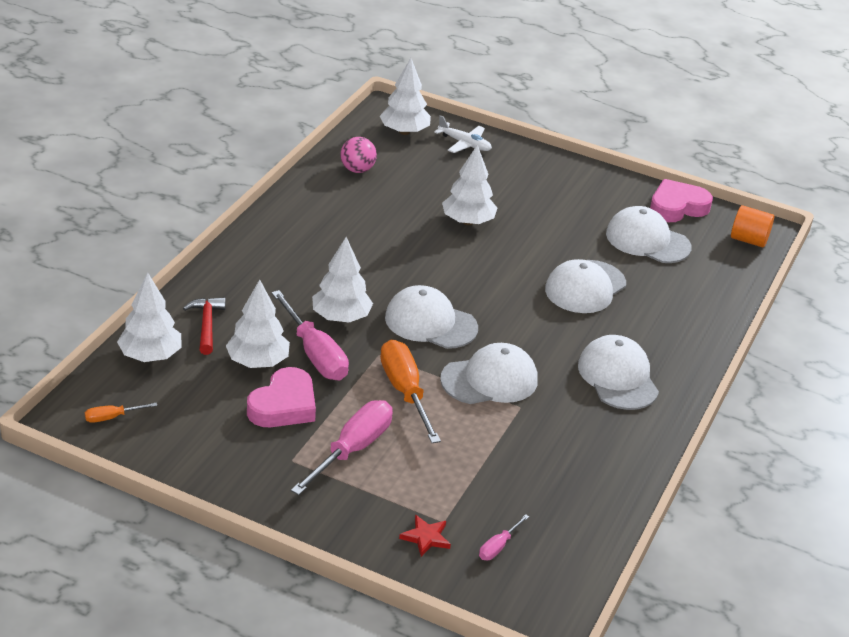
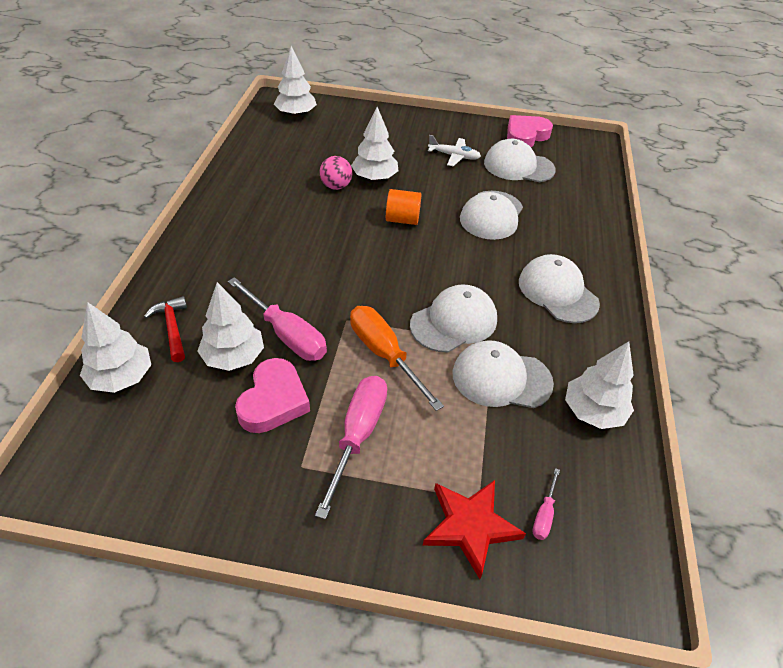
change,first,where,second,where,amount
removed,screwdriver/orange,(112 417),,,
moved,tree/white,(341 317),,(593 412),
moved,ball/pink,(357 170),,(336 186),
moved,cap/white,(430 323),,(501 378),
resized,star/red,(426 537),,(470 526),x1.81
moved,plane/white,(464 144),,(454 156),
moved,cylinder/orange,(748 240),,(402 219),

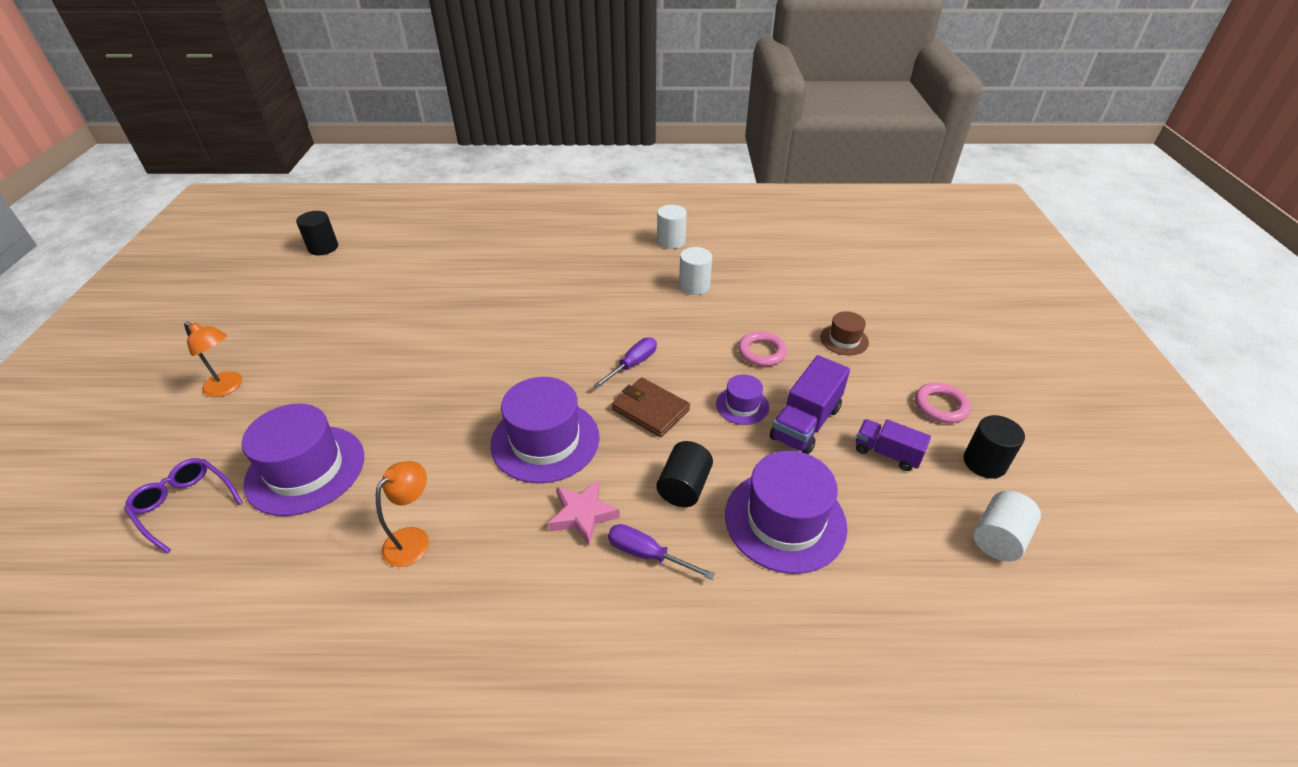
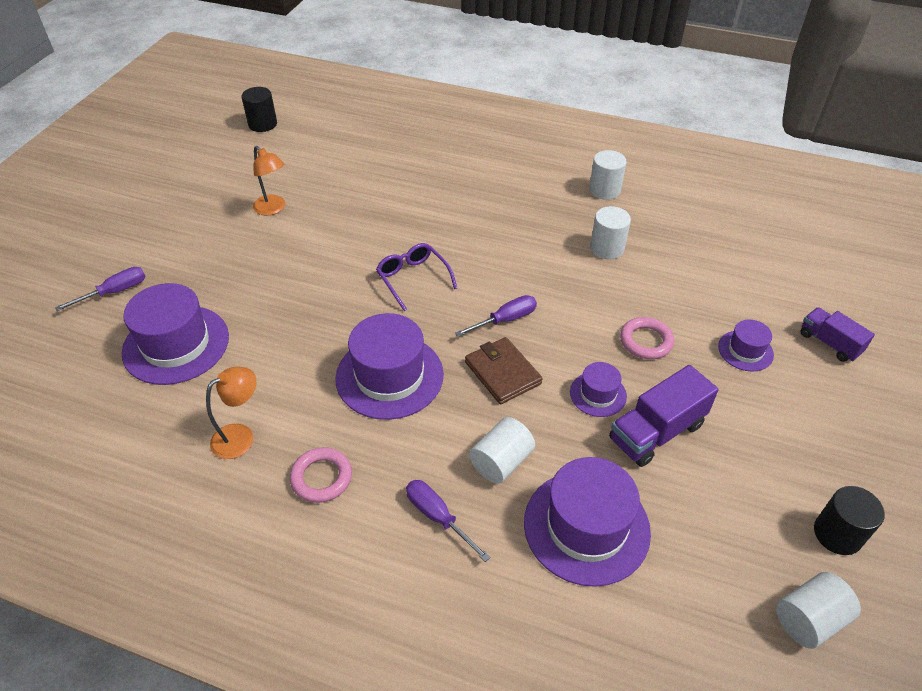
change,first,where,second,where,amount
moved,glasses/purple,(185 505),,(413 279),
moved,lamp/orange,(228 387),,(273 209),
removed,star/pink,(583 515),,,
recoloured,cylinder/black,(684 487),cylinder/white,(501 462),
recoloured,hat/brown,(844 340),hat/purple,(745 351),
moved,truck/purple,(887 453),,(829 343),
moved,ring/pink,(940 406),,(321 477),
added,,,screwdriver/purple,(115 292),

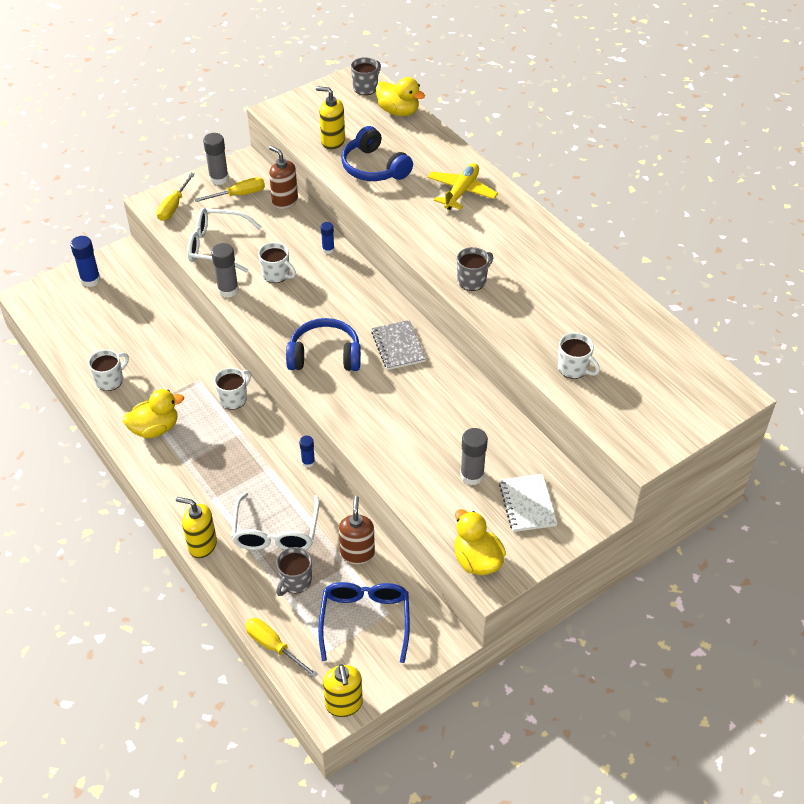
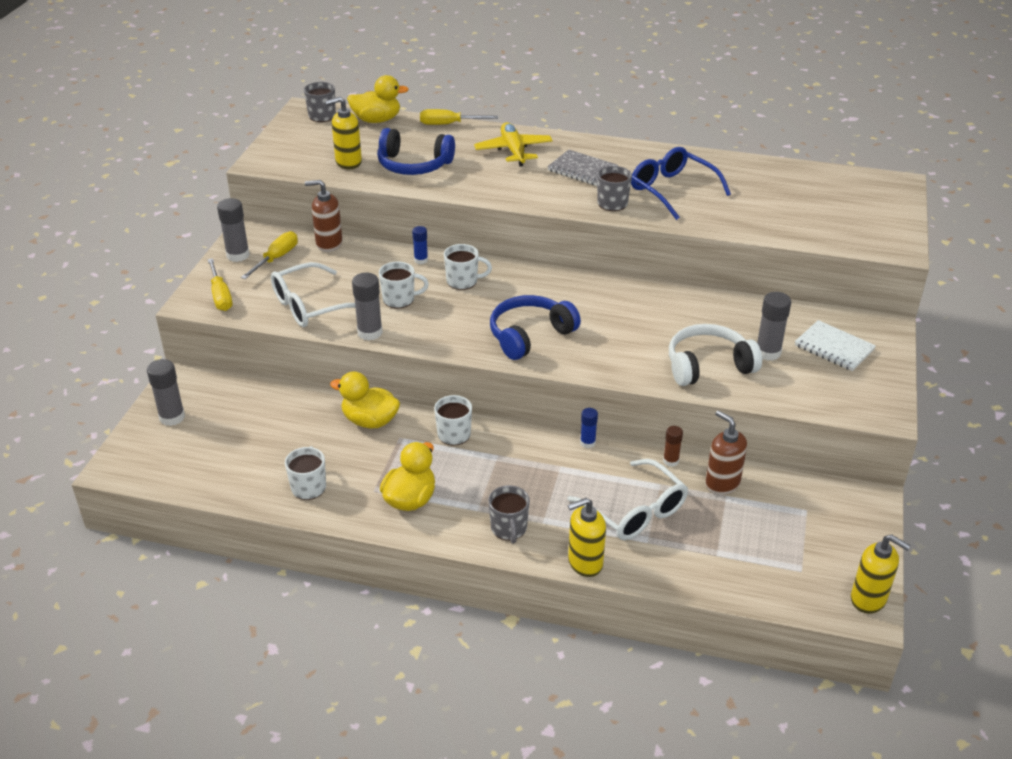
change,first,where,second,where,amount
recoloured,glue stick/blue,(90 280),glue stick/grey,(172 417),
moved,screwdriver/yellow,(273 646),,(449 124),
moved,mug/grey,(295 581),,(509 529),
moved,glasses/blue,(365 620),,(672 190),
moved,notebook/grey,(398 346),,(582 170),
moved,duck/yellow,(477 560),,(370 421),
moved,mug/white,(574 368),,(463 281),
added,,,glue stick/brown,(670 461),
added,,,headphones/white,(708 366),

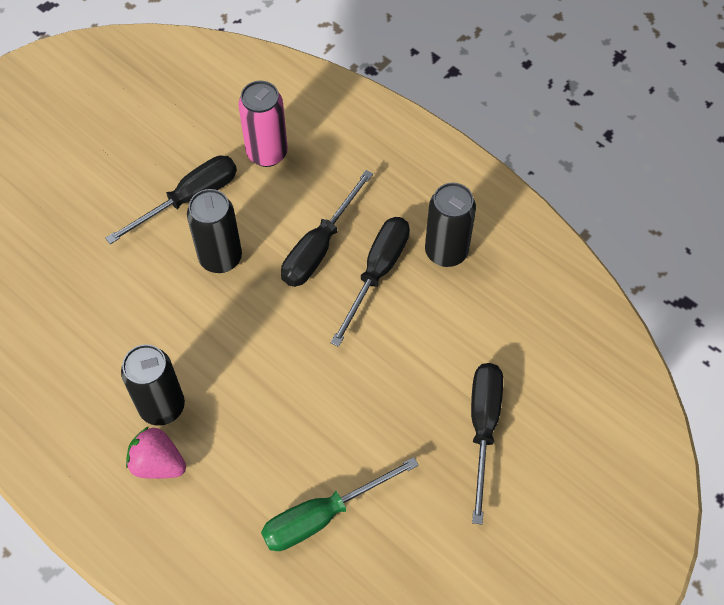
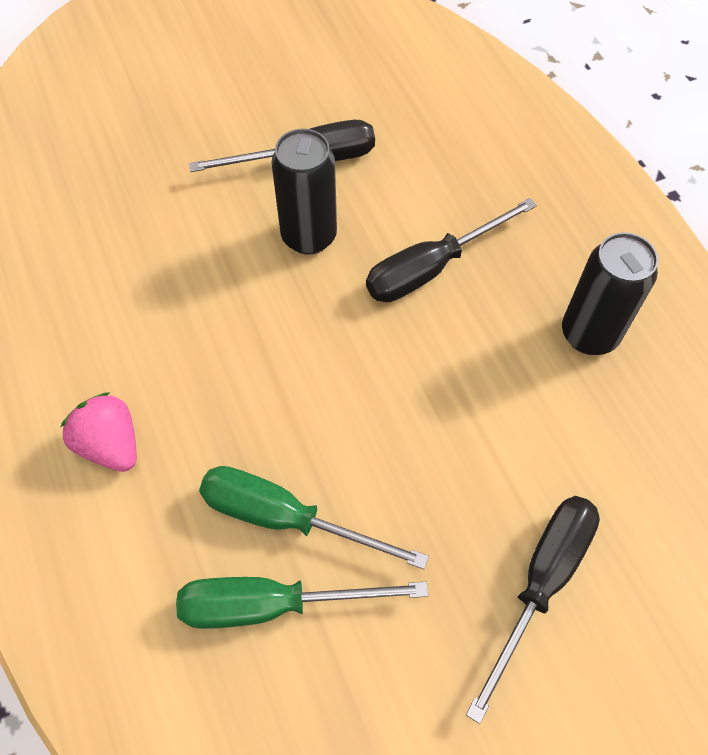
change,first,where,second,where,amount
removed,can/black,(162 406),,,
removed,can/pink,(267 153),,,
removed,screwdriver/black,(377 273),,,
added,,,screwdriver/green,(286 518),

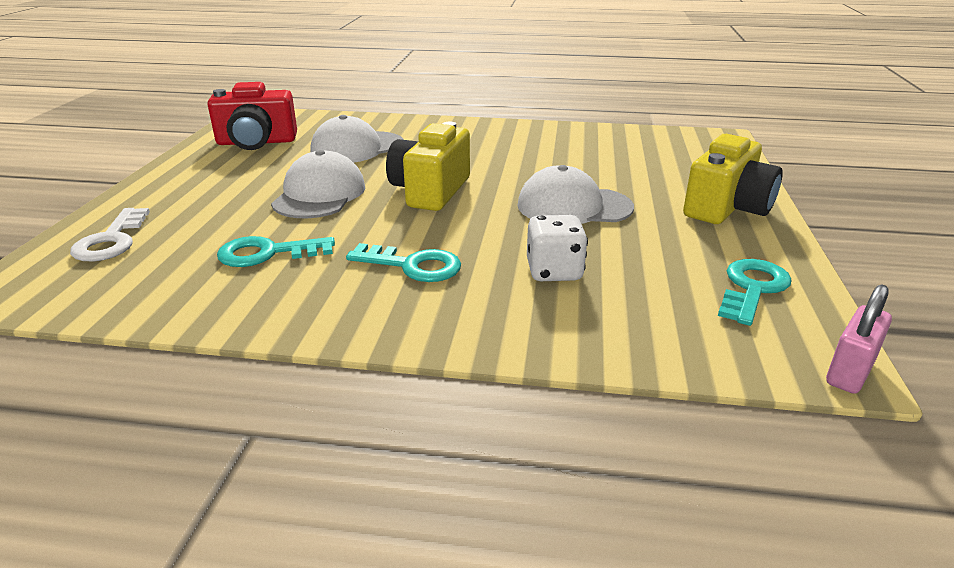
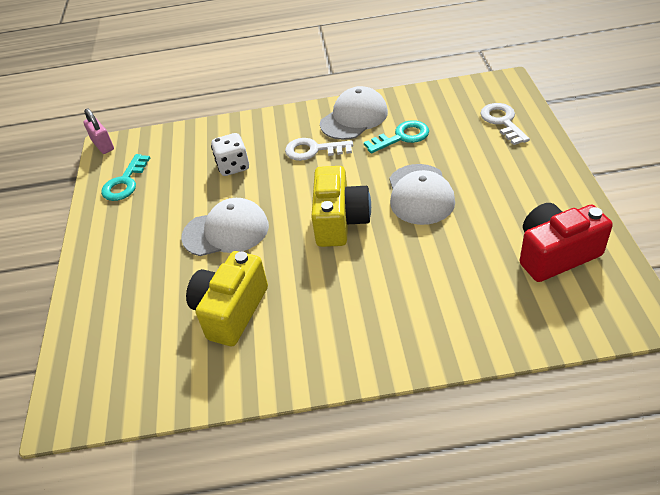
change,first,where,second,where,amount
moved,cap/white,(357 148),,(354 118),
recoloured,key/turquoise,(413 266),key/white,(313 150),
moved,camera/yellow,(727 208),,(231 311),
turned,padlock/pink,(850 372),,(103 145),60 degrees counterclockwise

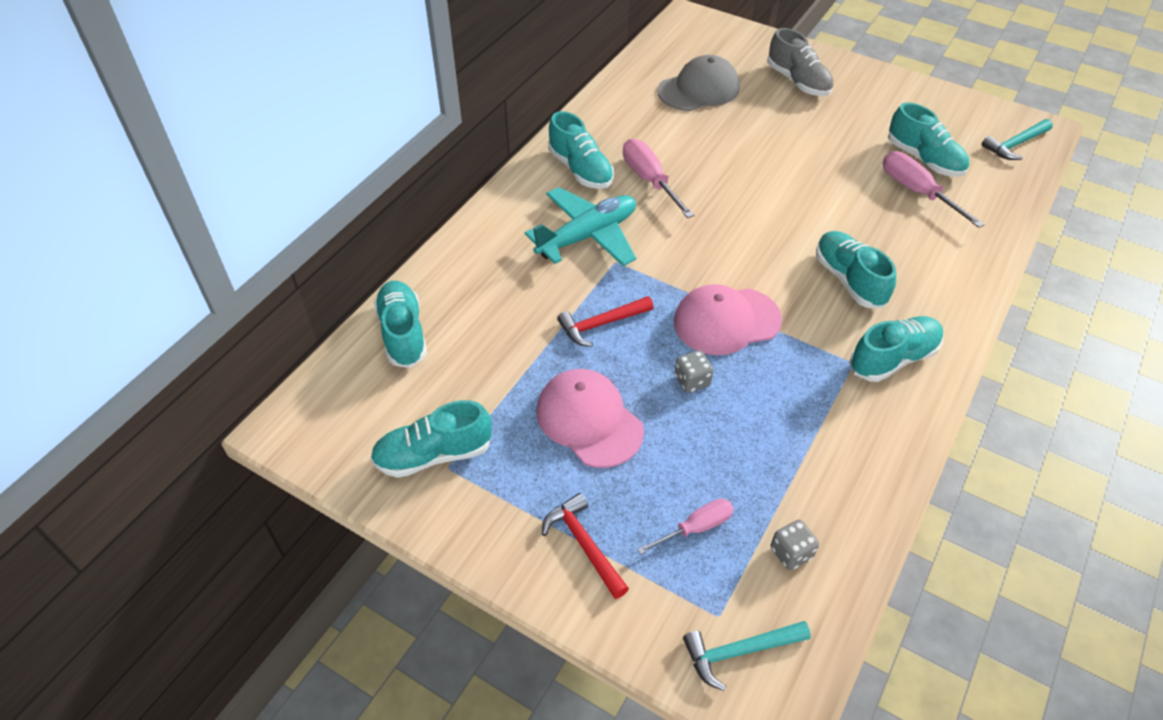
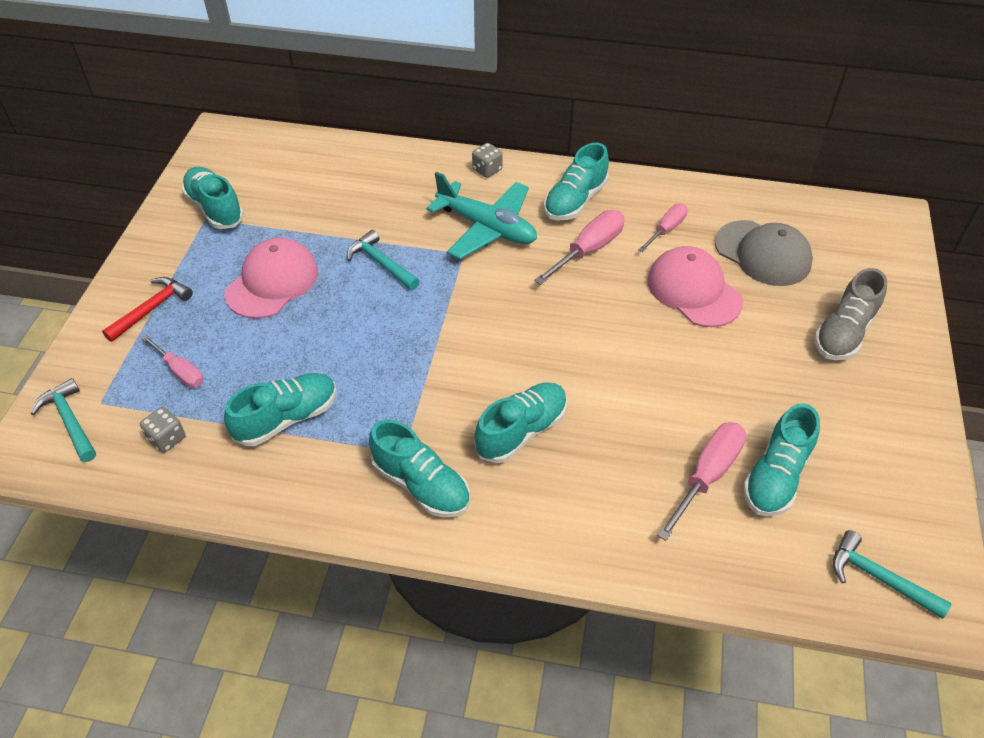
change,first,where,second,where,amount
moved,shoe/turquoise,(403 333),,(287 418),
recoloured,hammer/red,(601 324),hammer/turquoise,(381 263),
moved,cap/pink,(726 321),,(694 290),
moved,dice/grey,(692 381),,(487 170),
added,,,screwdriver/pink,(667 229),

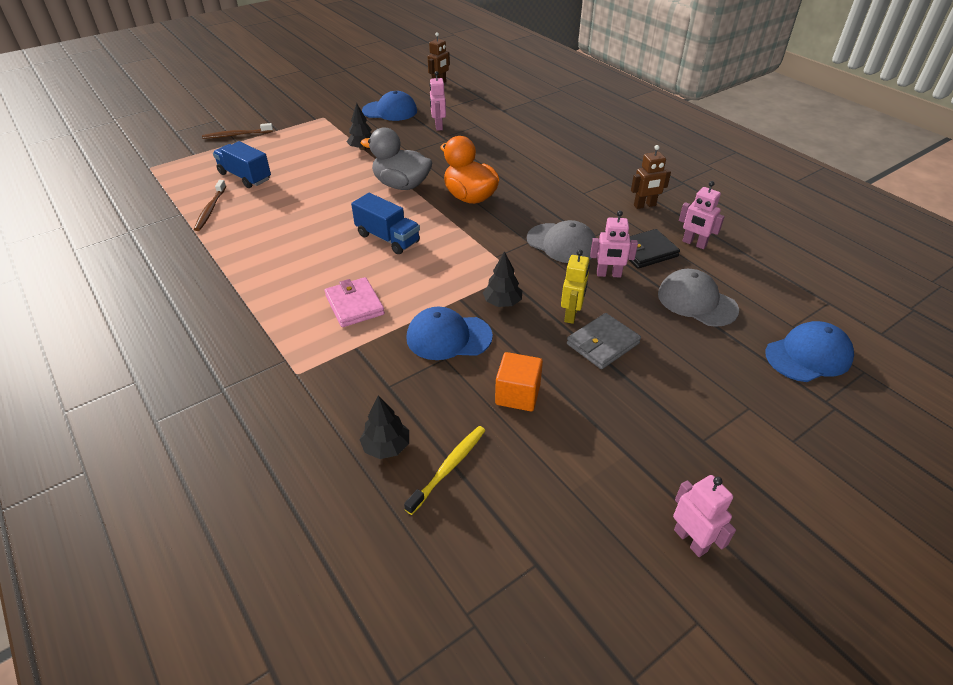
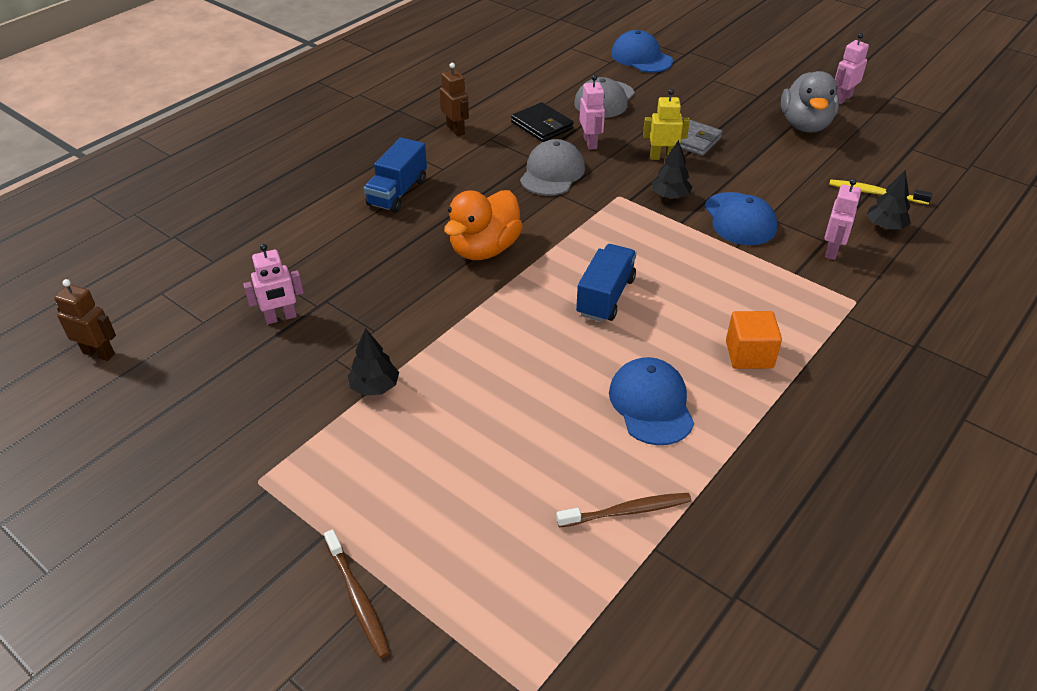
change,first,where,second,where,amount
moved,truck/blue,(245 176),,(397 192),
removed,wallet/pink,(354 305),,,
moved,duck/grey,(401 185),,(805 125),
moved,cap/blue,(390 111),,(651 404),
moved,cube/orange,(517 394),,(749 355),
moved,robot/pink,(694 243),,(832 251),

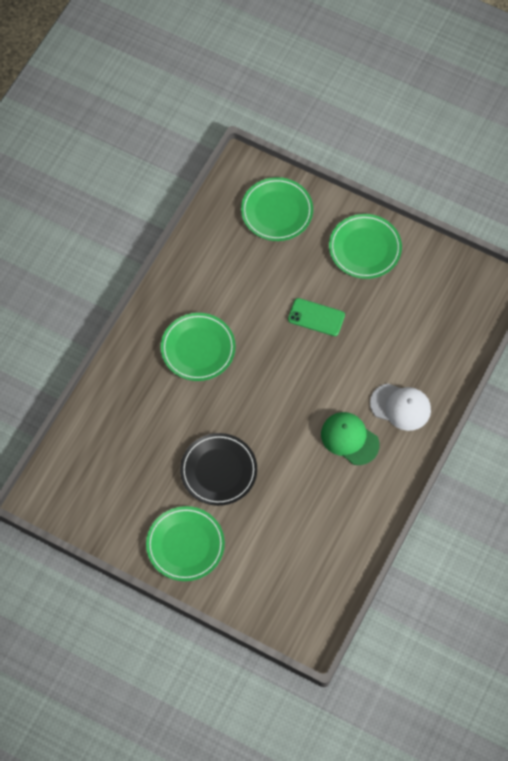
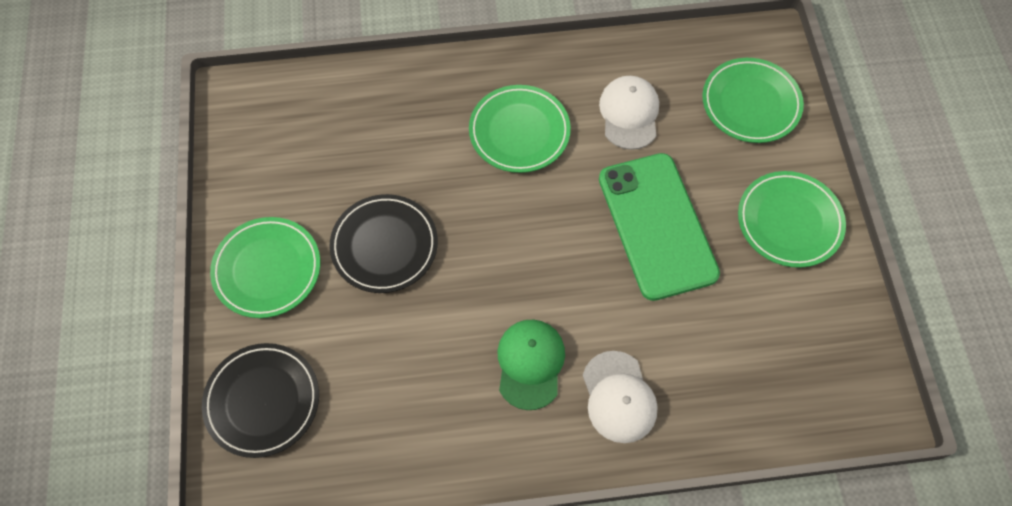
change,first,where,second,where,amount
resized,phone/green,(316 317),,(657 225),x1.98
added,,,plate/black,(262 401),
added,,,cap/white,(629 114),

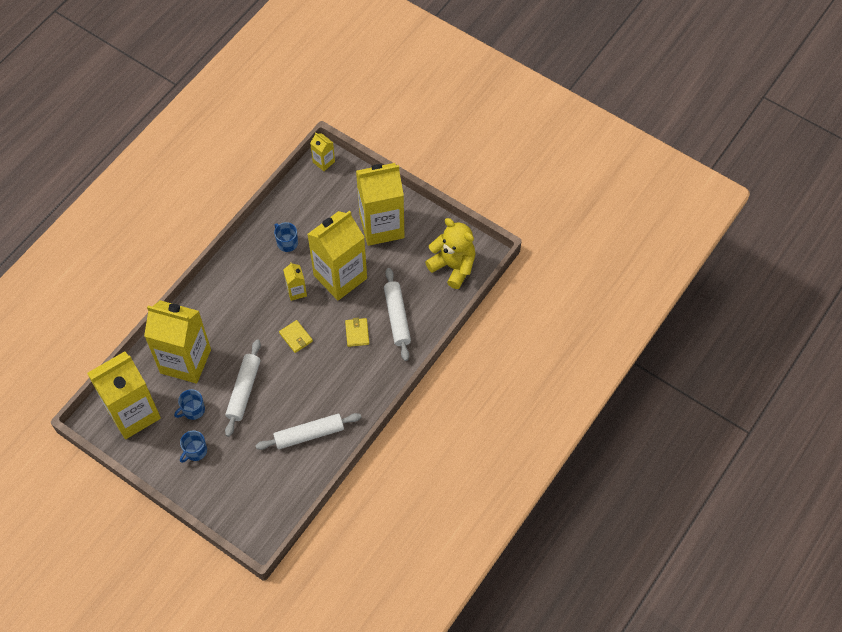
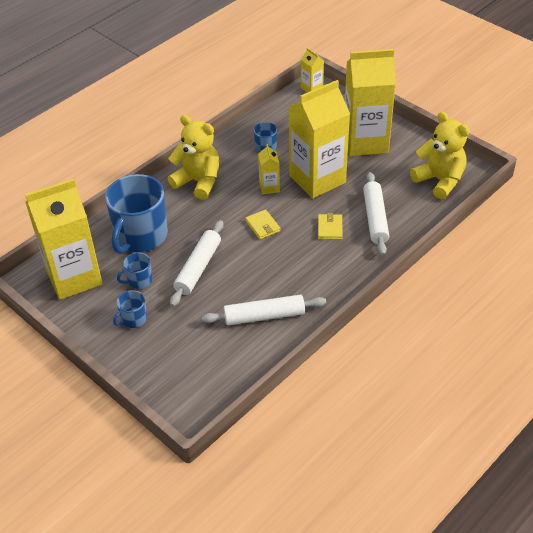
change,first,where,second,where,amount
replaced,carton/yellow,(185 361),mug/blue,(140 236),
added,,,teddy bear/yellow,(198 182),

